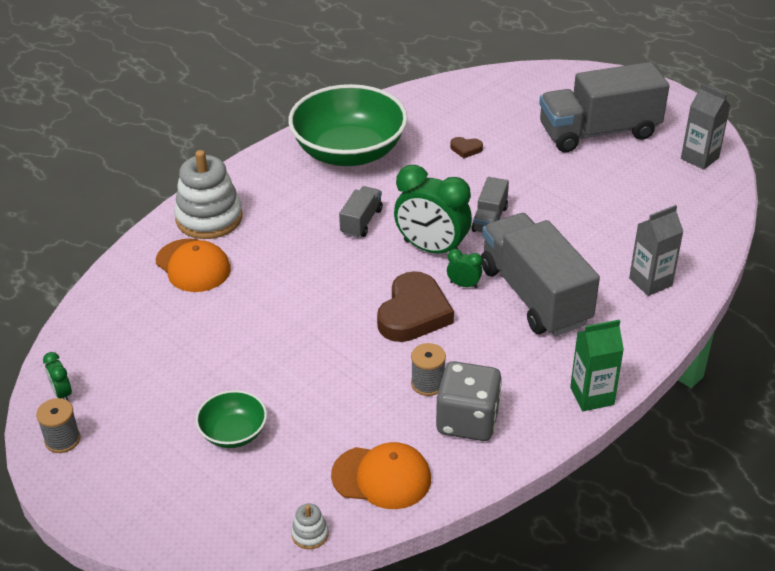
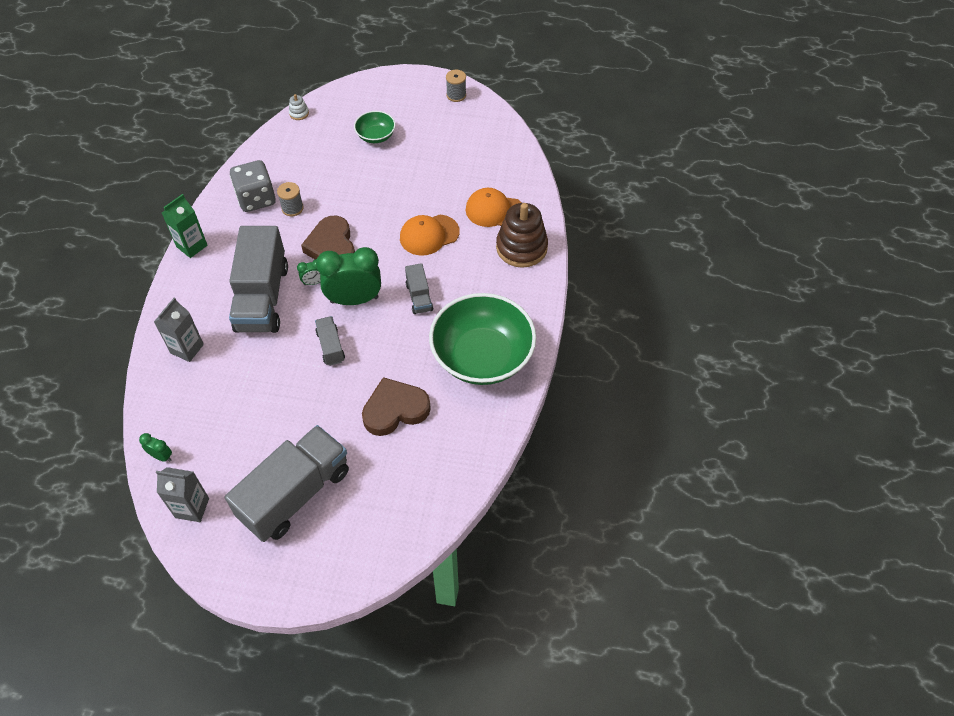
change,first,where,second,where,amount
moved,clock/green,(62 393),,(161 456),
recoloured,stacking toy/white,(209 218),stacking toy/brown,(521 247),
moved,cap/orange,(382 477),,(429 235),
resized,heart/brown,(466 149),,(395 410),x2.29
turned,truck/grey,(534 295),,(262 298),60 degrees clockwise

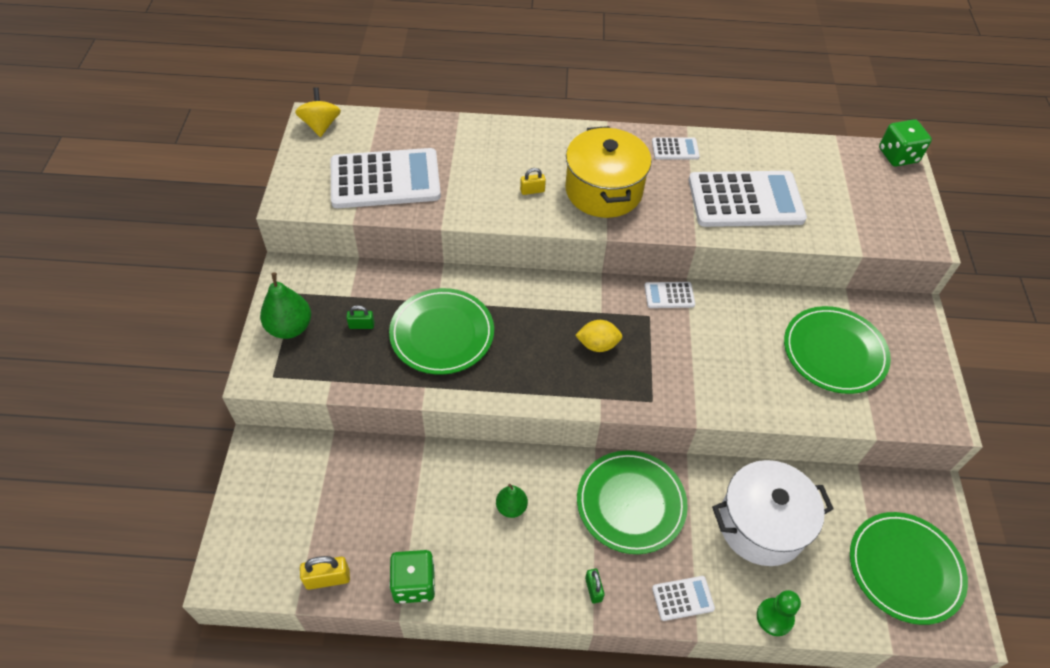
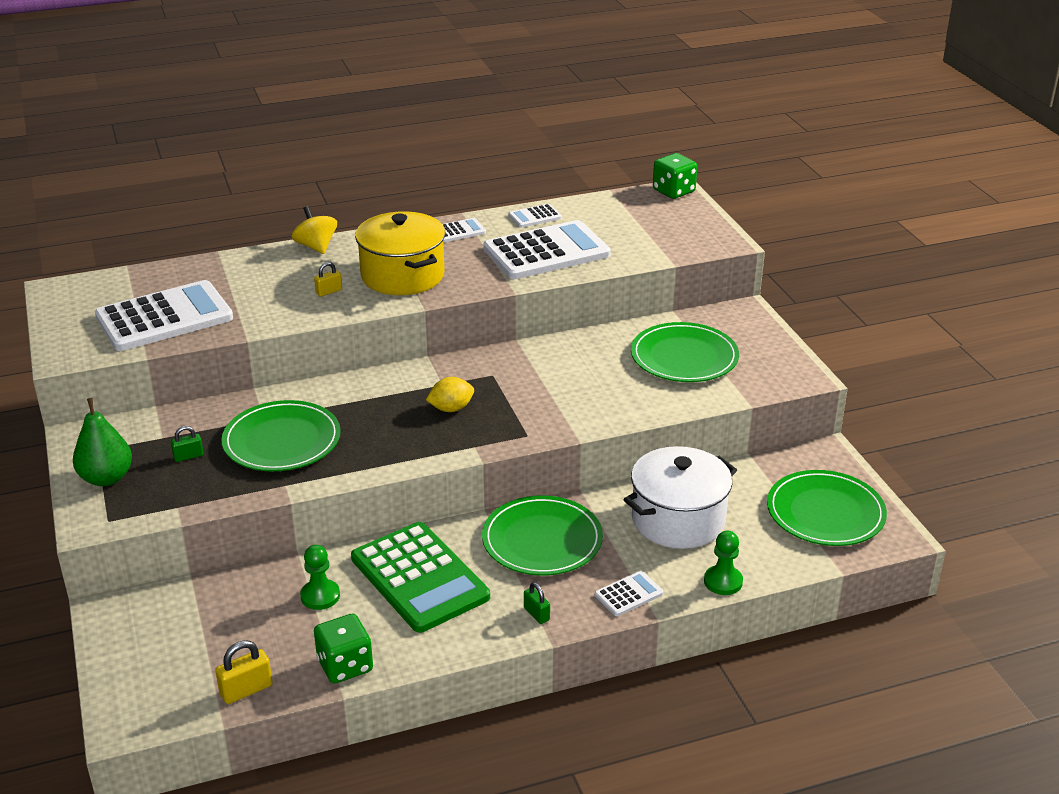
change,first,where,second,where,amount
moved,spinning top/yellow,(321 125),,(316 247),
replaced,pear/green,(511 507),calculator/green,(419 578),
moved,calculator/white,(669 295),,(535 216),
added,,,pawn/green,(320 596),

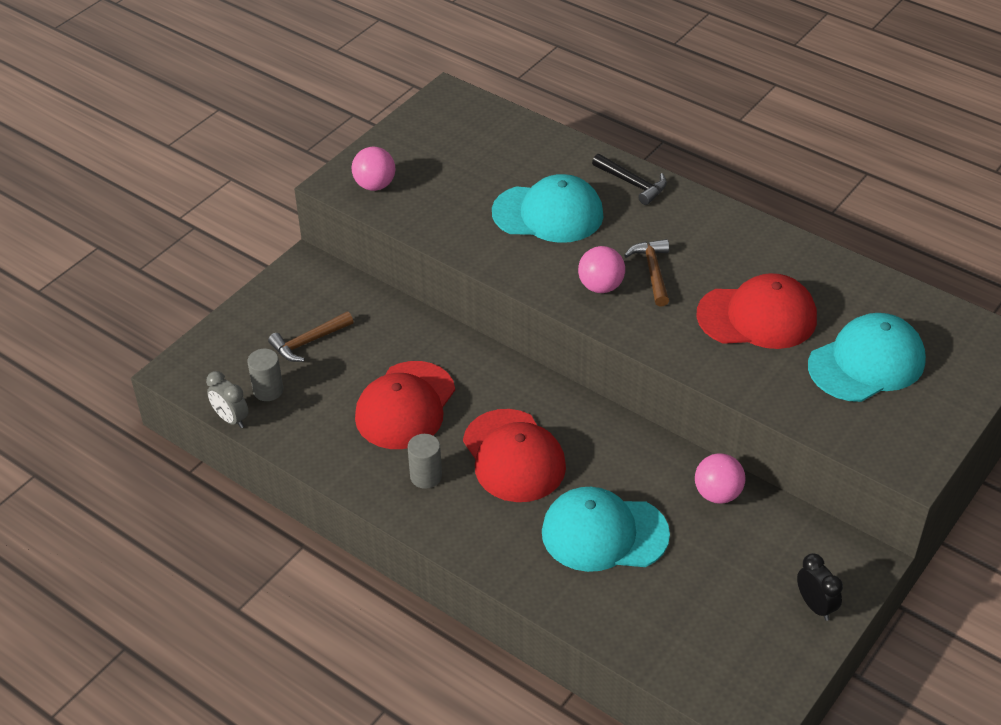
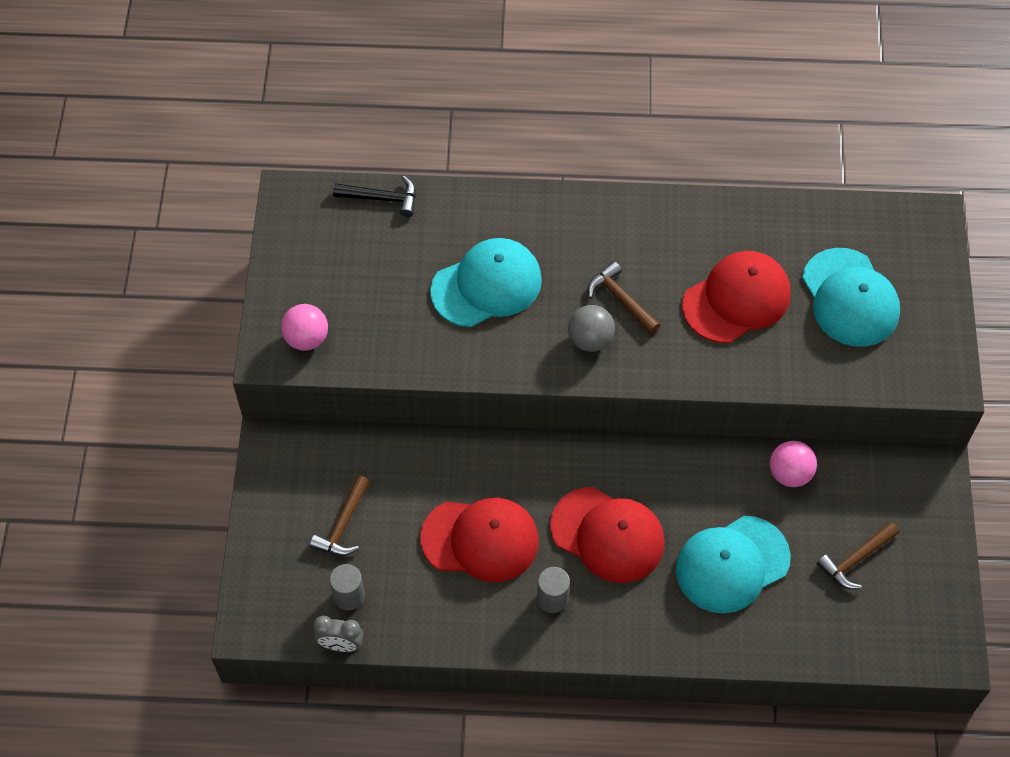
change,first,where,second,where,amount
turned,cap/red,(405 406),,(480 540),75 degrees counterclockwise
recoloured,ball/pink,(600 286),ball/grey,(590 340),
moved,hammer/black,(633 184),,(382 198),
removed,clock/black,(815 606),,,
turned,cap/turquoise,(866 363),,(850 298),135 degrees clockwise
added,,,hammer/brown,(855 559),

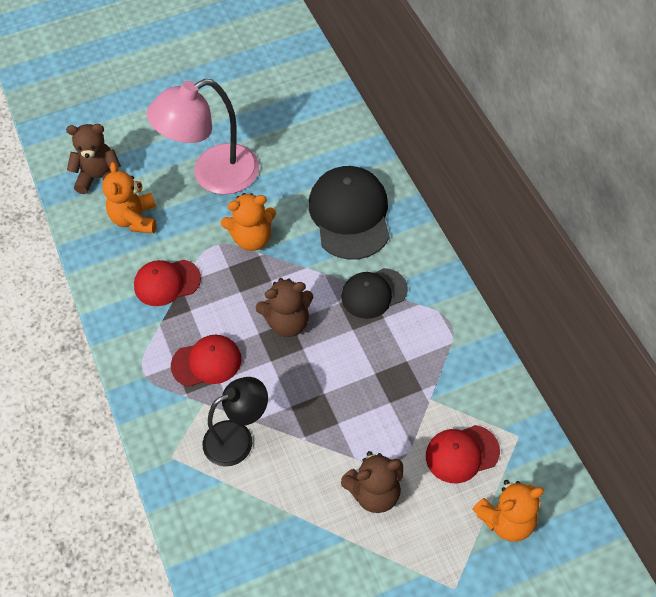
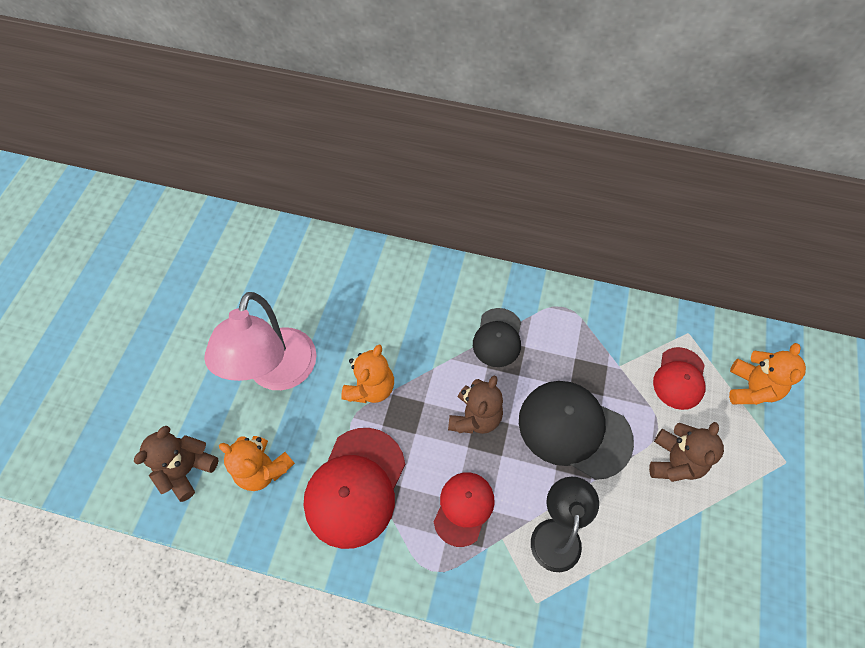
change,first,where,second,where,amount
resized,cap/red,(167 282),,(355 487),x1.66
moved,cap/black,(350 215),,(574 429),

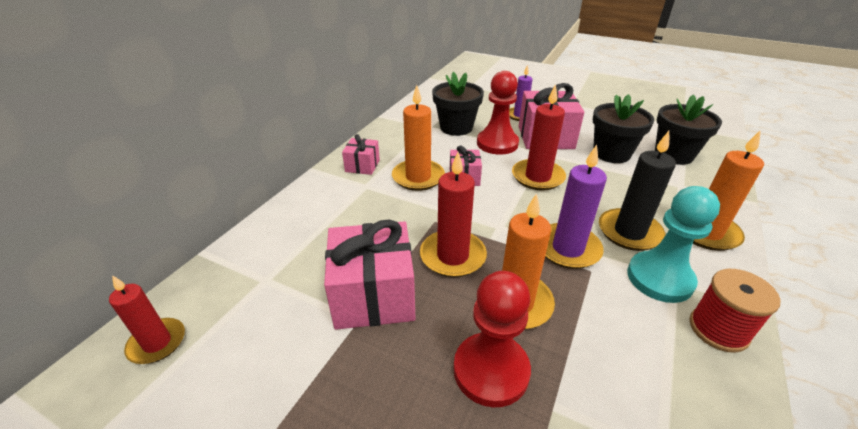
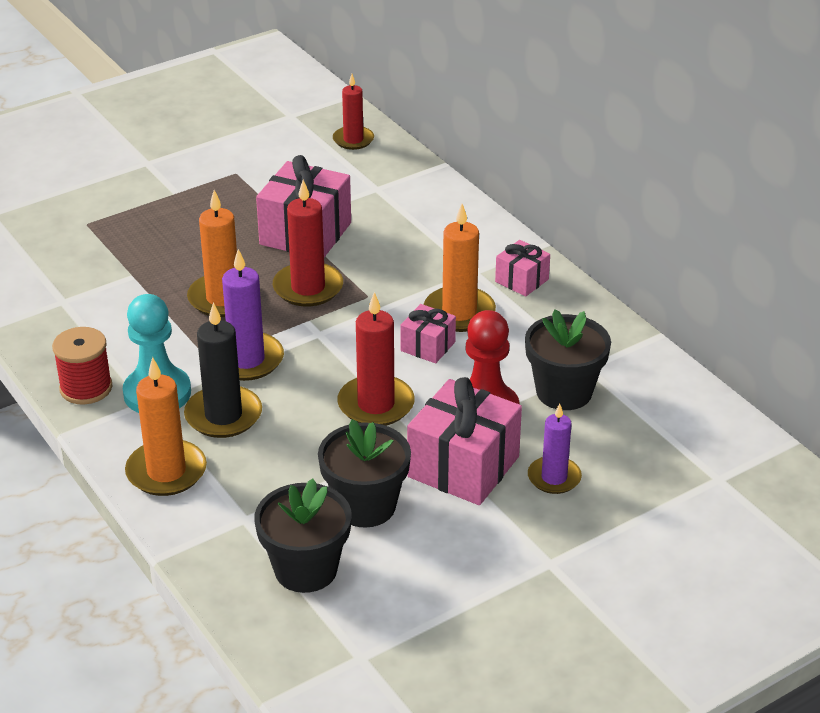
change,first,where,second,where,amount
removed,pawn/red,(491 370),,,

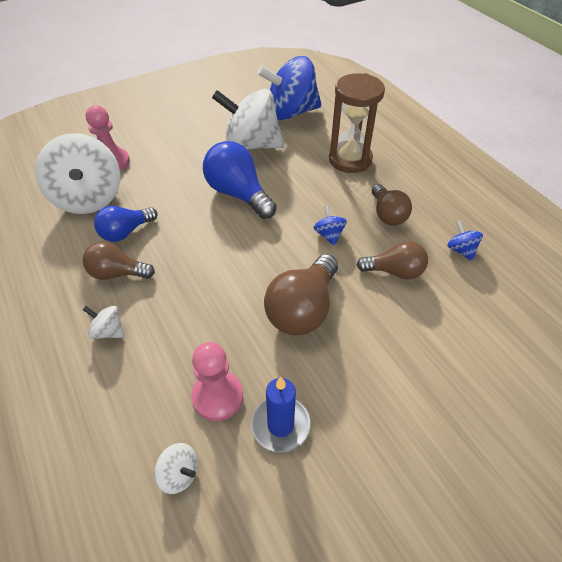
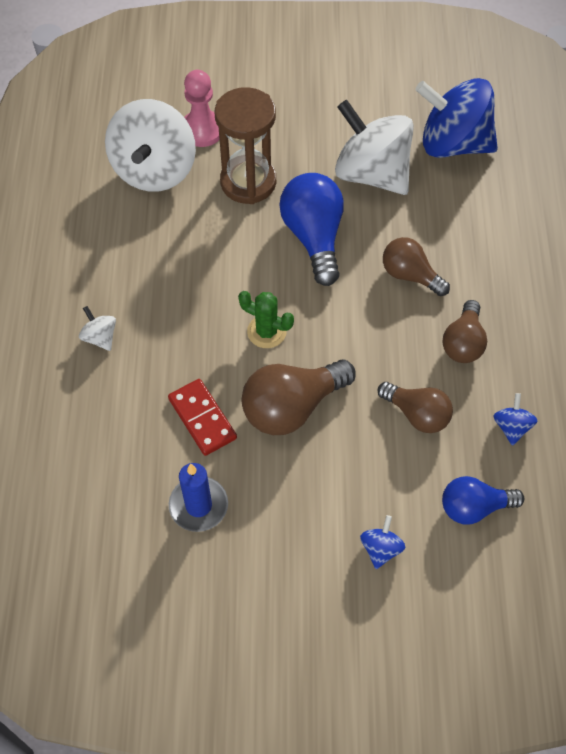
change,first,where,second,where,amount
moved,light bulb/brown,(117 273),,(410 275),
moved,light bulb/blue,(125 232),,(474 507),
removed,spinning top/white,(179 474),,,
removed,pawn/pink,(218 396),,,
moved,spinning top/blue,(329 235),,(381 548),
moved,hourglass/brown,(350 159),,(248 182),
added,,,domino/red,(202 418),
added,,,cactus/green,(266 332),

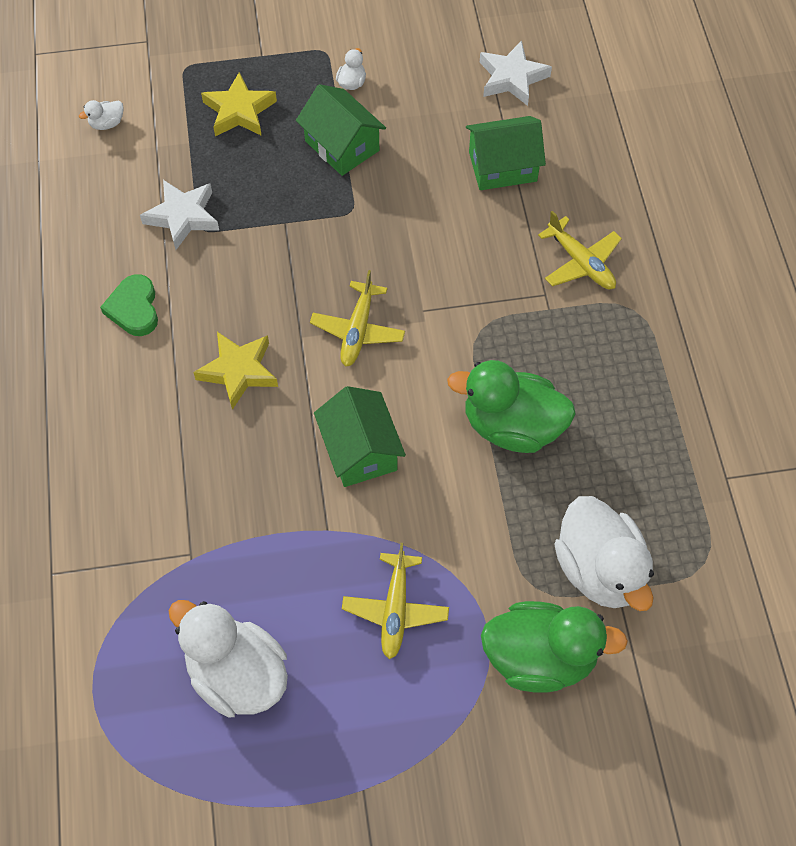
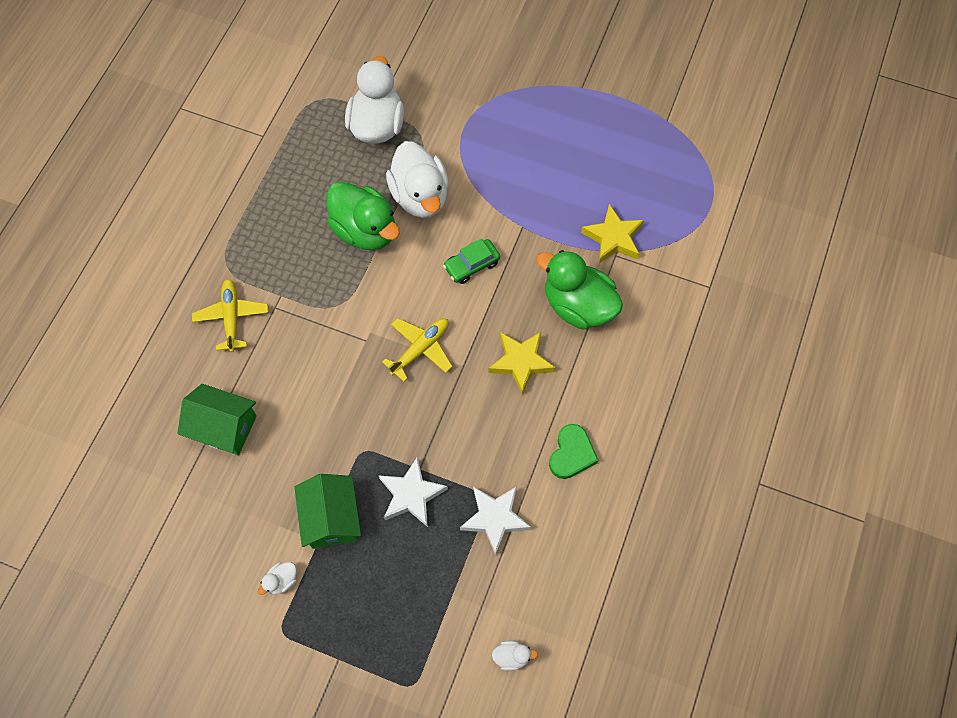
change,first,where,second,where,amount
moved,duck/white,(237 675),,(420 196),
moved,star/yellow,(239 111),,(613 238),
replaced,house/green,(360 450),car/green,(471 265),
removed,plane/yellow,(395 610),,,
moved,star/white,(512 78),,(411 495),
moved,duck/green,(540 658),,(578 306),

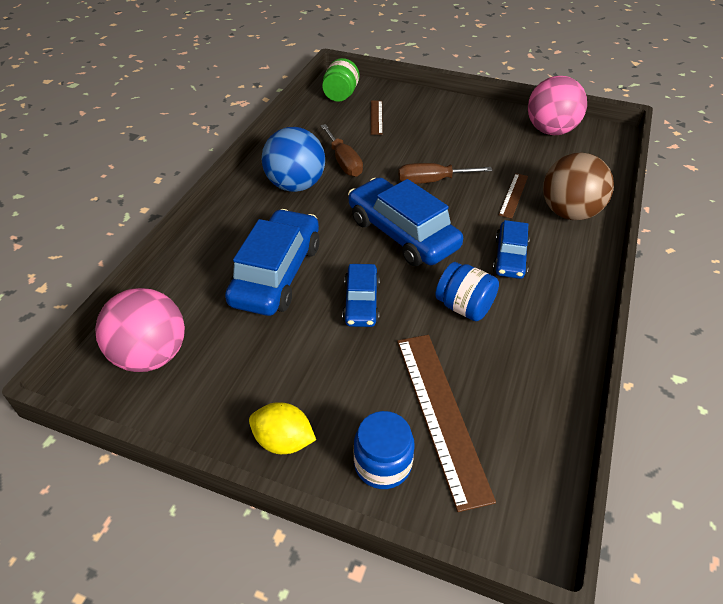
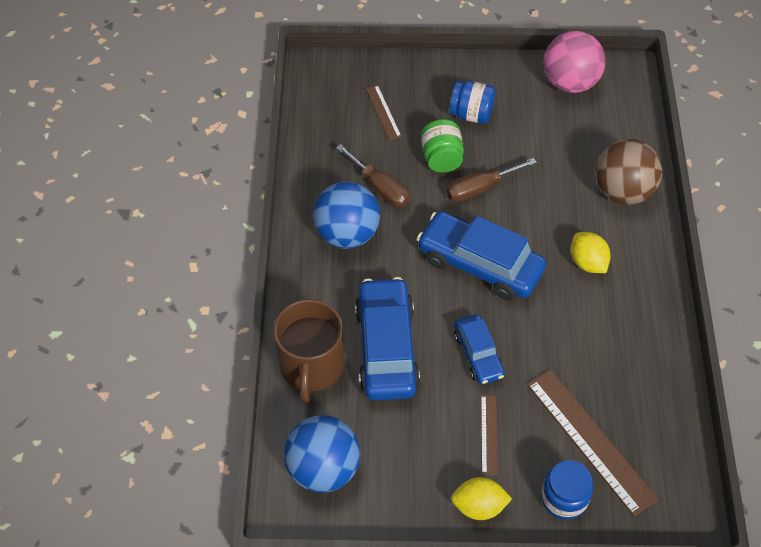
change,first,where,second,where,amount
recoloured,ball/pink,(151 355),ball/blue,(323 468),
moved,jar/green,(340 95),,(441 158),
moved,jar/blue,(464 307),,(471 114),
replaced,car/blue,(510 257),lemon/yellow,(587 262),
moved,ruler/brown,(513 195),,(489 434),
added,,,mug/brown,(311 366),

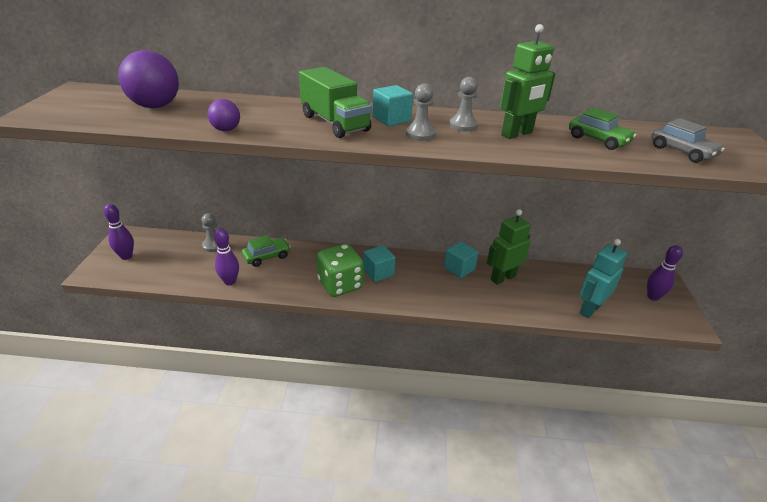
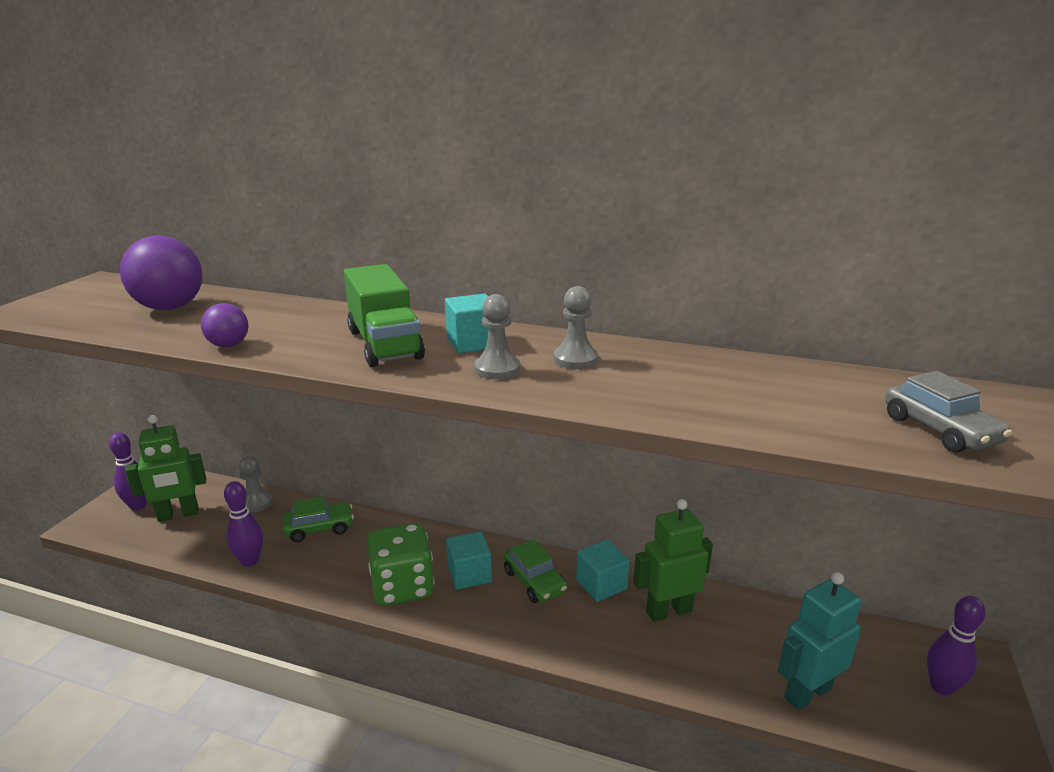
change,first,where,second,where,amount
moved,robot/green,(517 134),,(178 515),
moved,car/green,(598 140),,(534 581),

